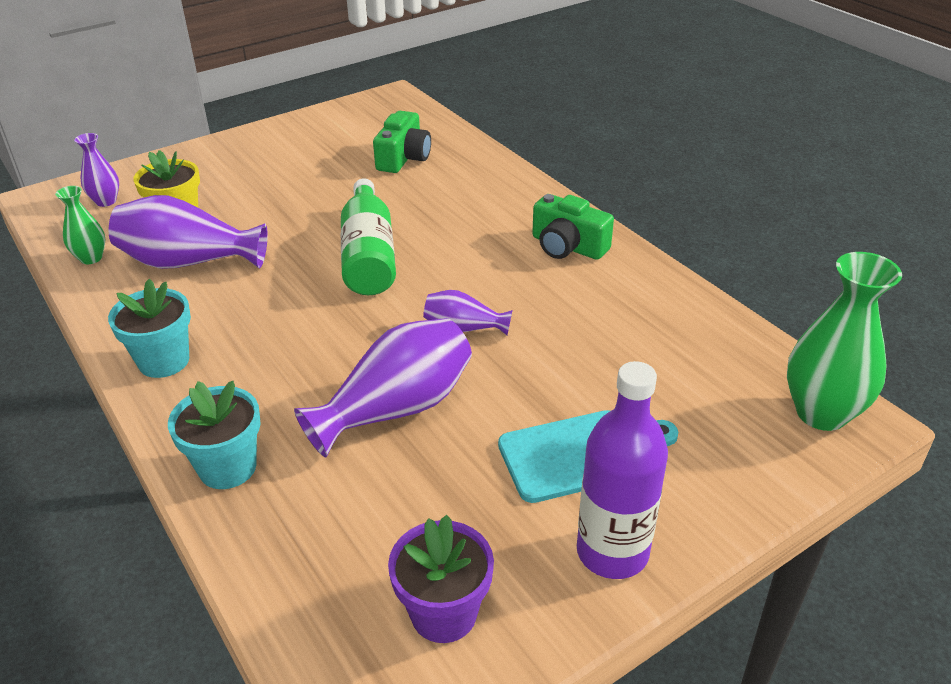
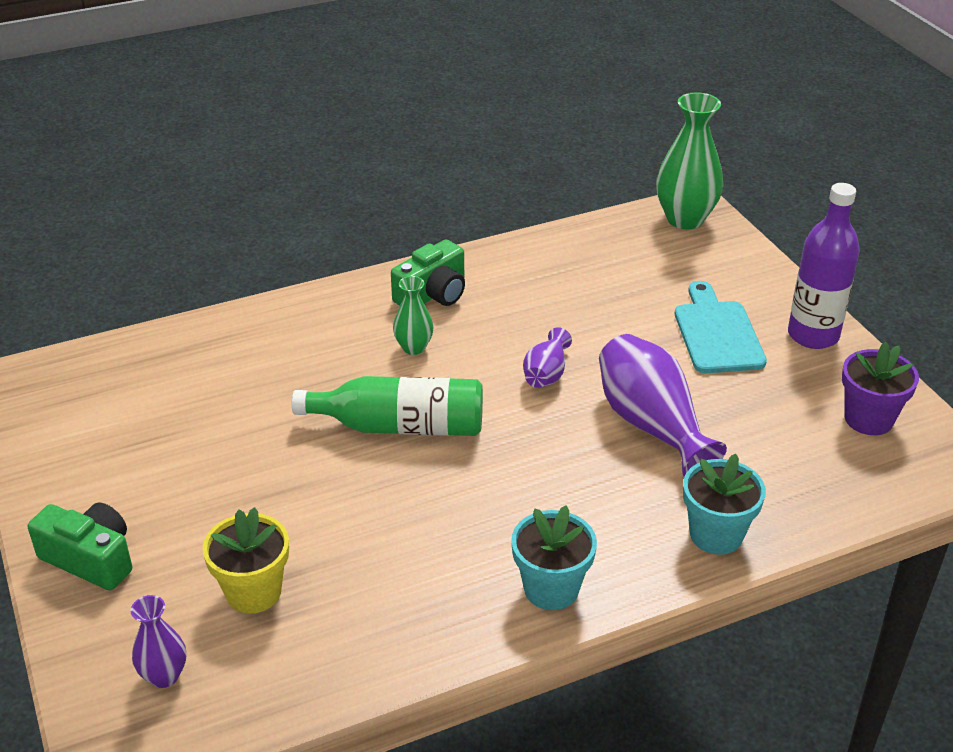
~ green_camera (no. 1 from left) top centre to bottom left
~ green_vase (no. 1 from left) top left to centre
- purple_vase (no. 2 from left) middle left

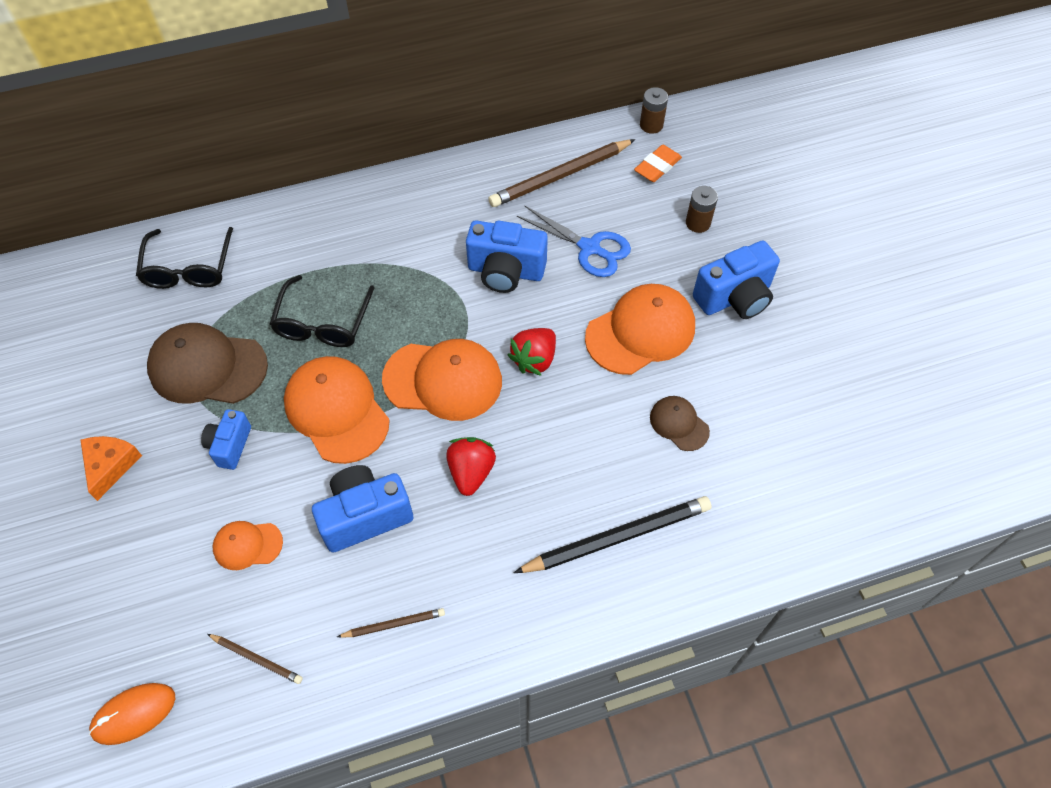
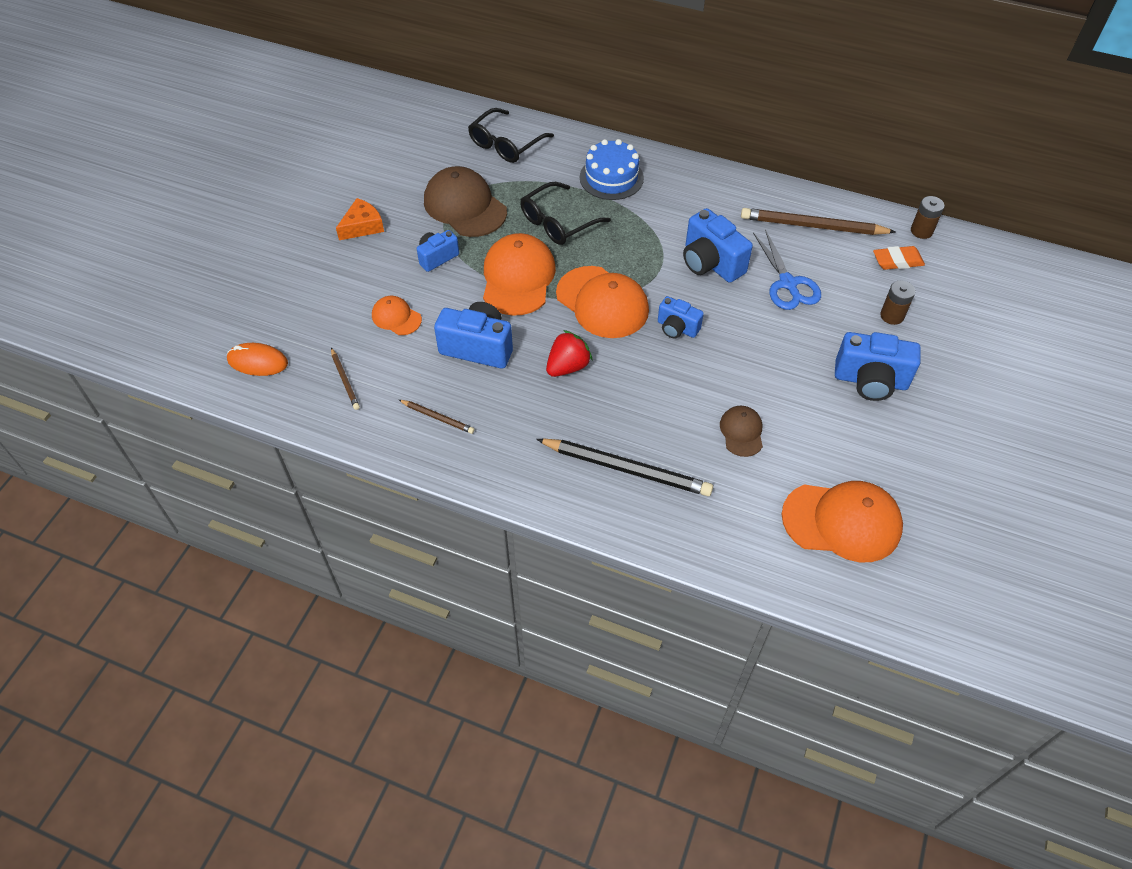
+ blue_cake top centre
~ red_strawberry (no. 2 from left) centre to blue_camera (no. 3 from left) centre
~ orange_cap (no. 4 from left) centre to middle right

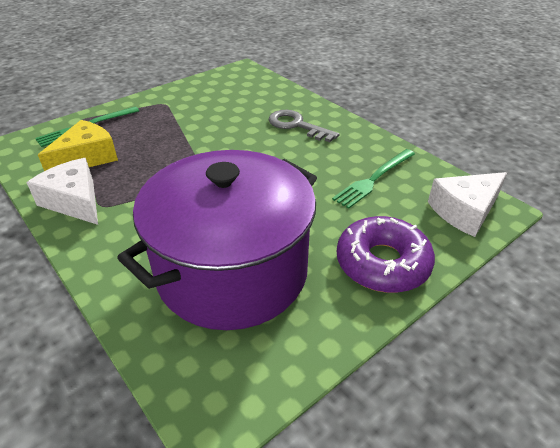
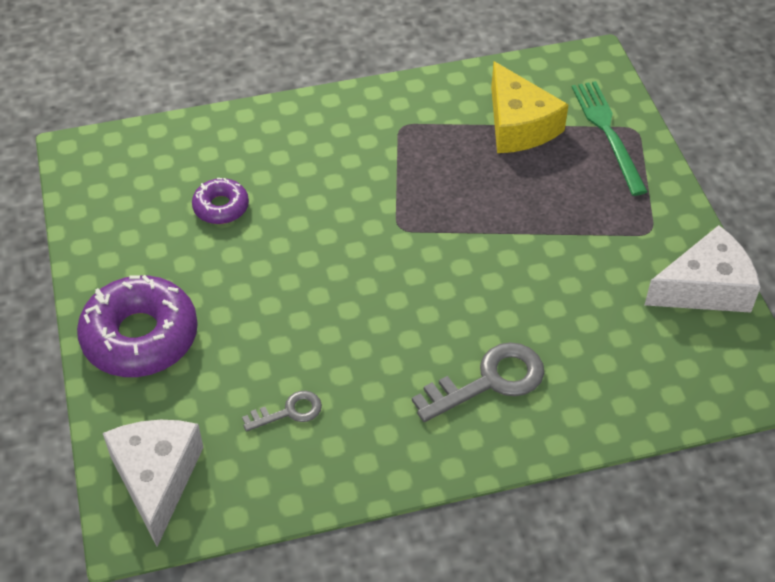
~ purple_pot centre to purple_donut (no. 2 from left) middle left
~ green_fork (no. 2 from left) centre to grey_key (no. 1 from left) bottom centre
~ white_cheese (no. 1 from left in the first image) middle left to white_cheese (no. 2 from left) middle right

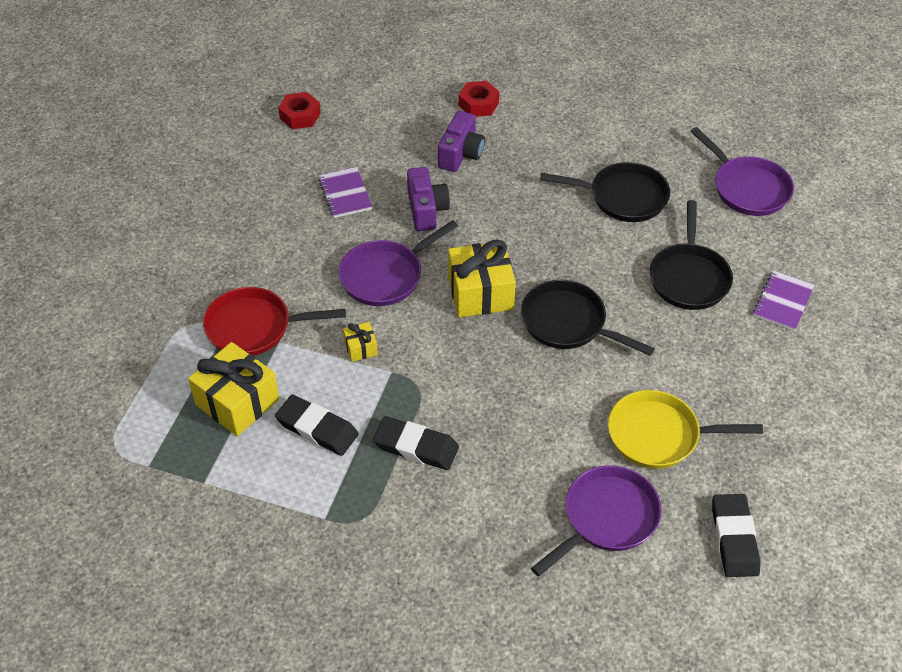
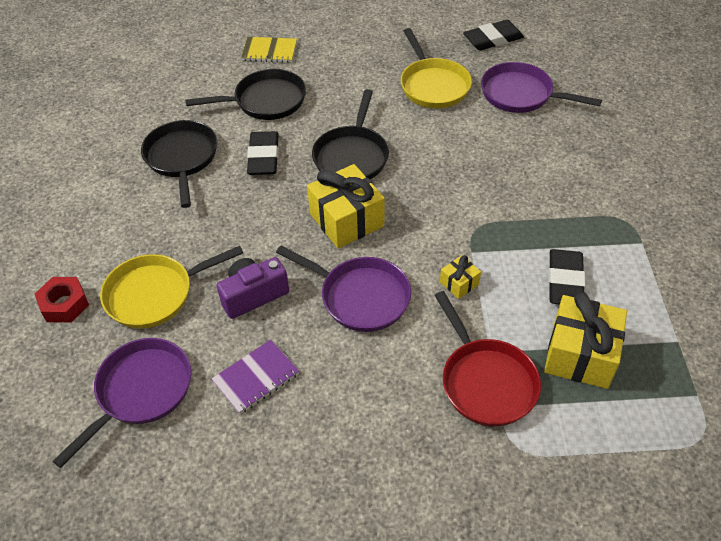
~ purple_pan (no. 3 from left in the first image) top right to purple_pan (no. 1 from left) bottom left
~ purple_camera (no. 2 from left) top centre to yellow_pan (no. 1 from left) middle left
~ purple_notebook (no. 2 from left) middle right to yellow_notebook top centre
~ black_eraser (no. 2 from left in the first image) centre to black_eraser (no. 1 from left) top centre
- red_nut (no. 1 from left) top left

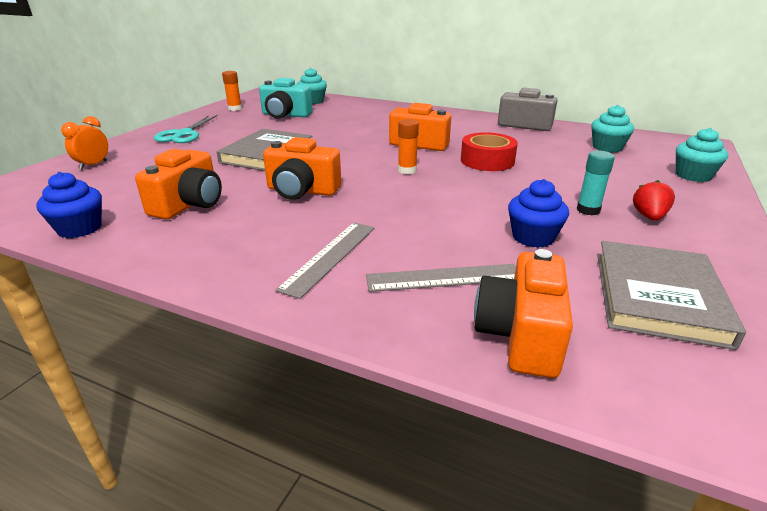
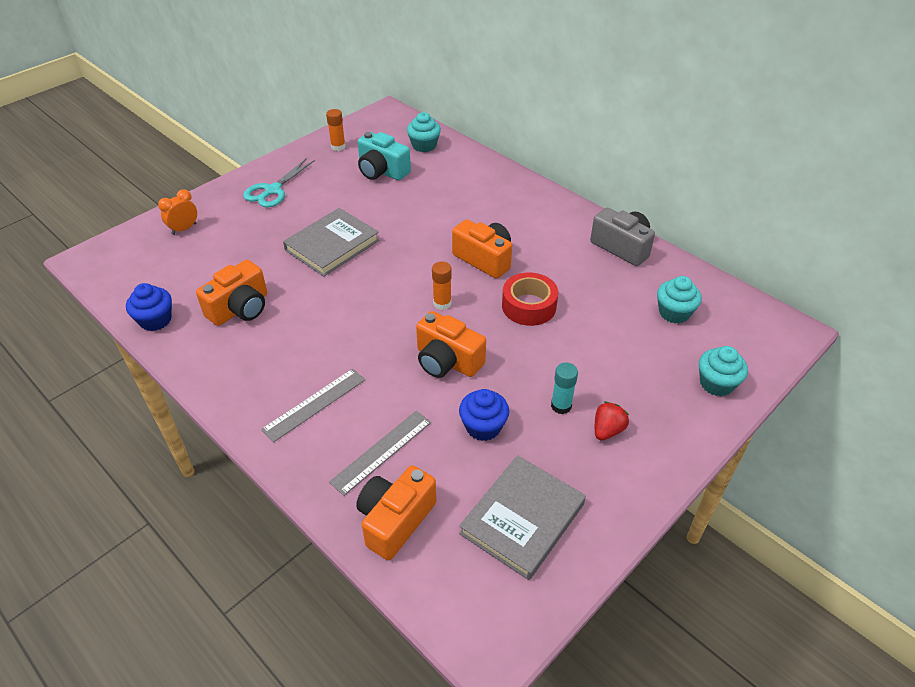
~ grey_ruler (no. 2 from left) centre = centre 60 degrees counterclockwise
~ orange_camera (no. 2 from left in the first image) top centre to orange_camera (no. 3 from left) centre

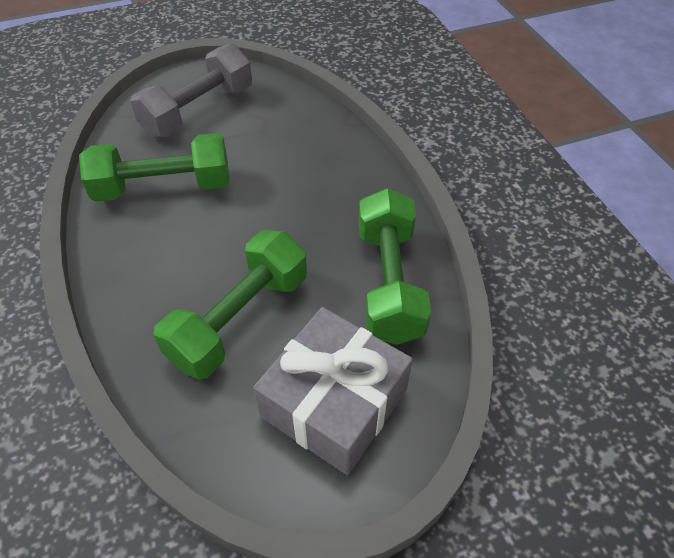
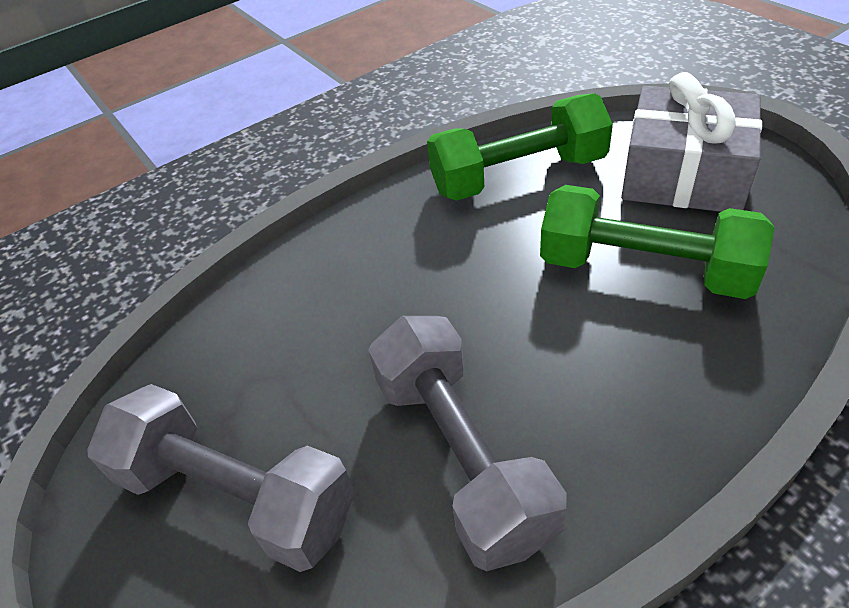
~ green_dumbbell (no. 1 from left) top left to grey_dumbbell (no. 2 from left) bottom centre

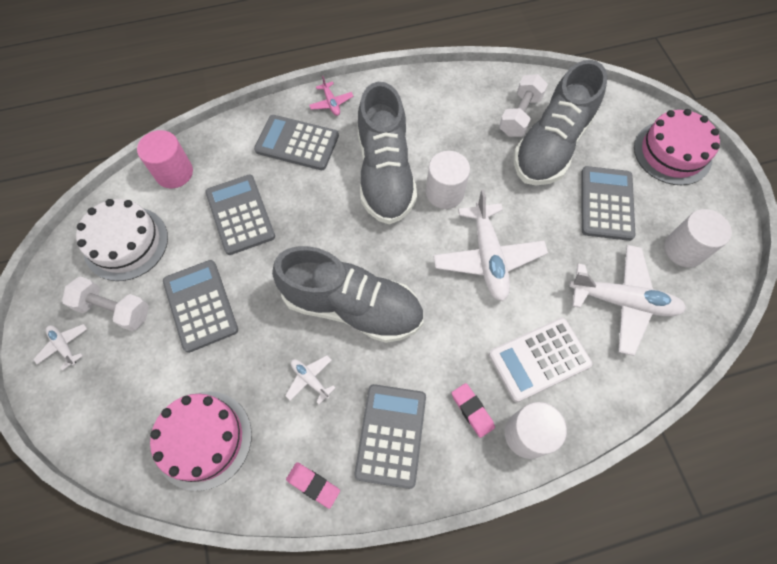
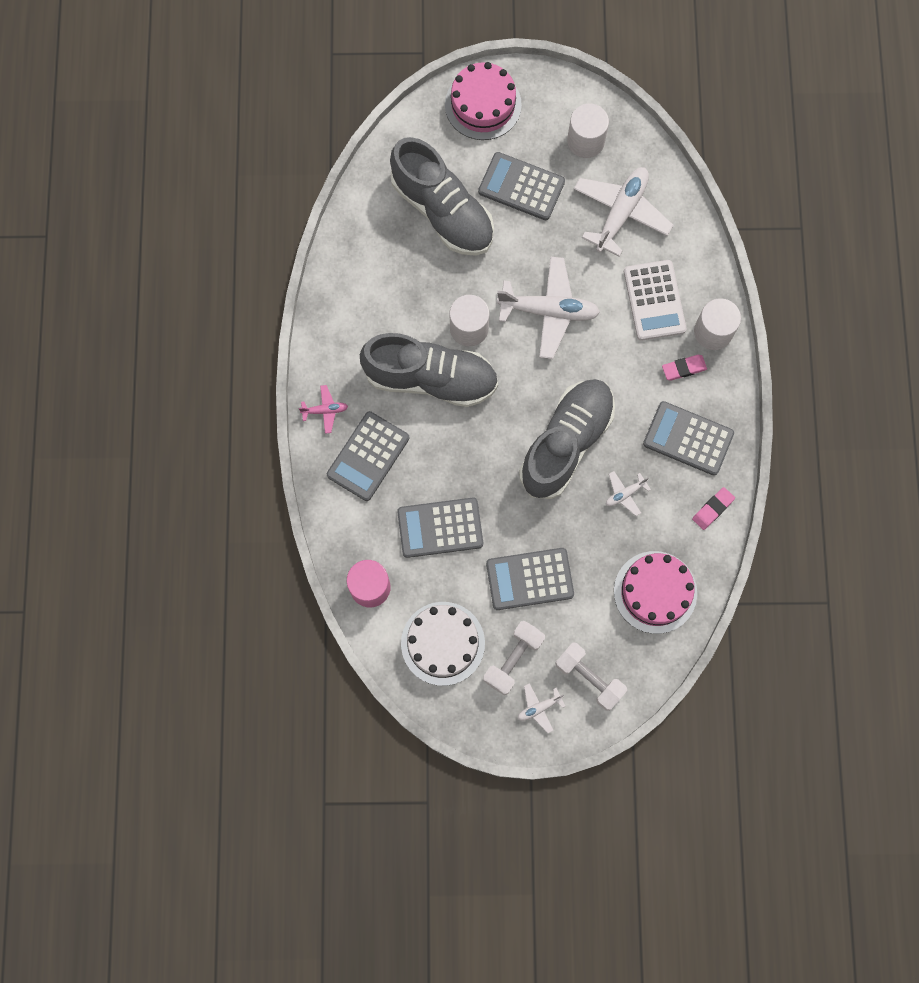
~ white_dumbbell (no. 2 from left) top right to bottom centre

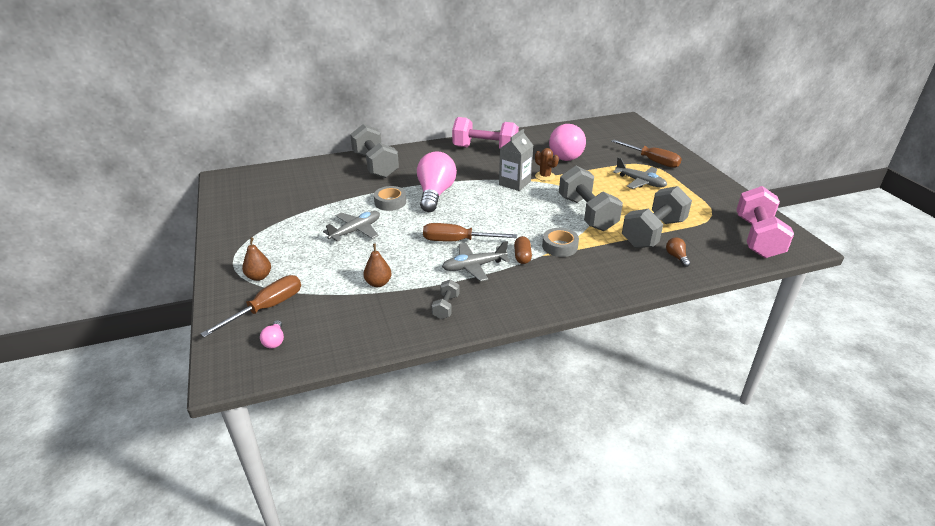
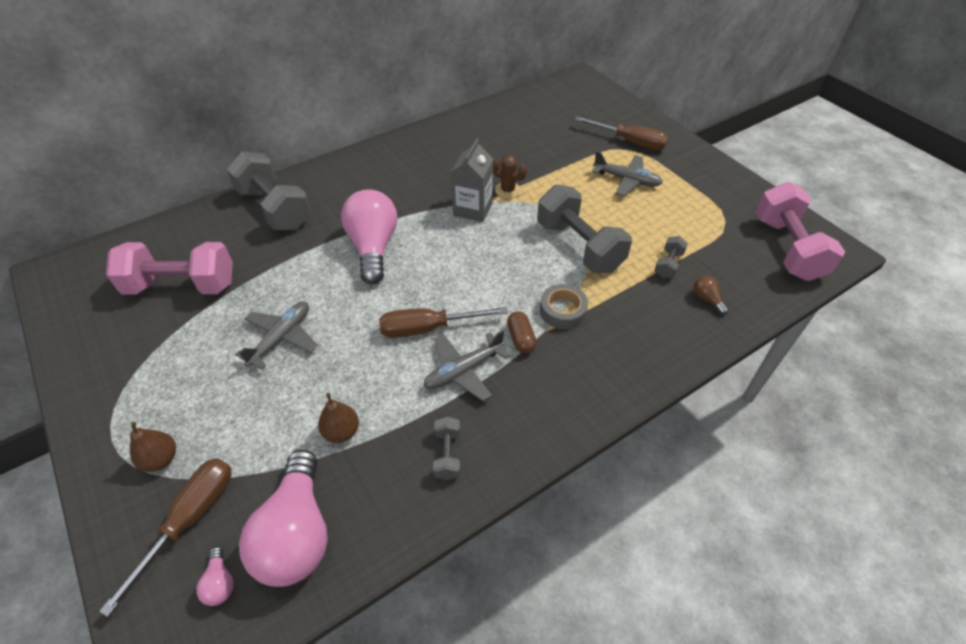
~ pink_dumbbell (no. 1 from left) top centre to middle left
~ pink_light_bulb (no. 3 from left in the first image) top centre to pink_light_bulb (no. 2 from left) bottom left
~ grey_dumbbell (no. 4 from left) middle right = middle right x0.45
- grey_tape (no. 1 from left) centre

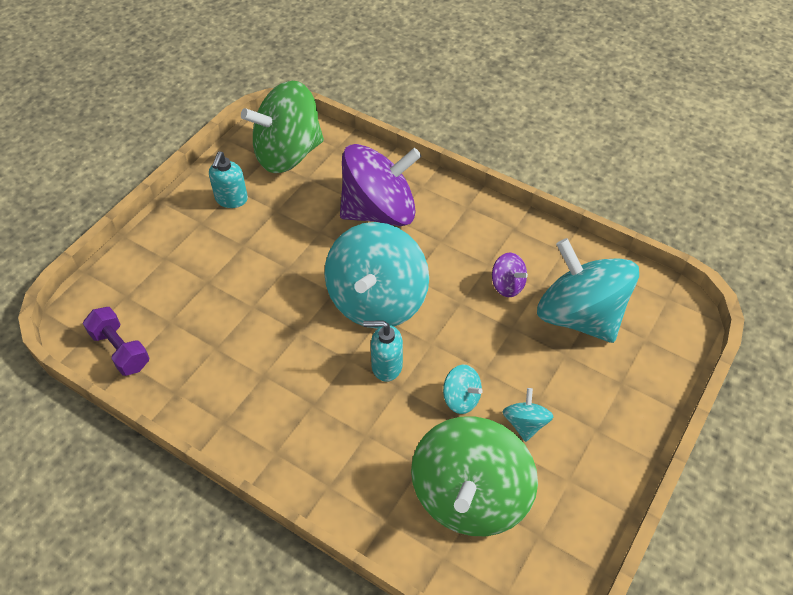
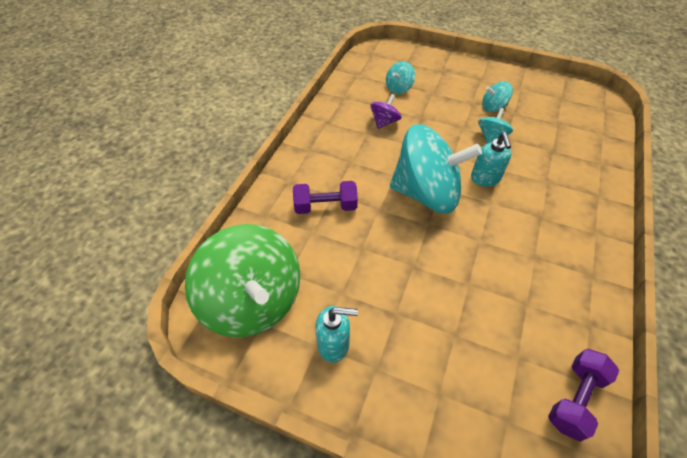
~ purple_spinning_top (no. 1 from left) top centre to purple_dumbbell (no. 1 from left) centre
~ turquoise_spinning_top (no. 4 from left in the first image) middle right = top centre x0.43
- green_spinning_top (no. 2 from left) bottom centre

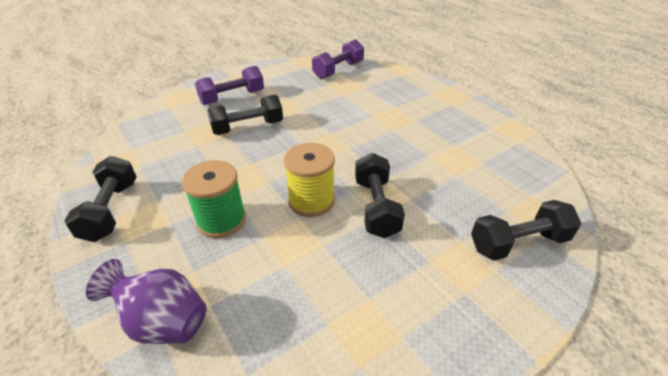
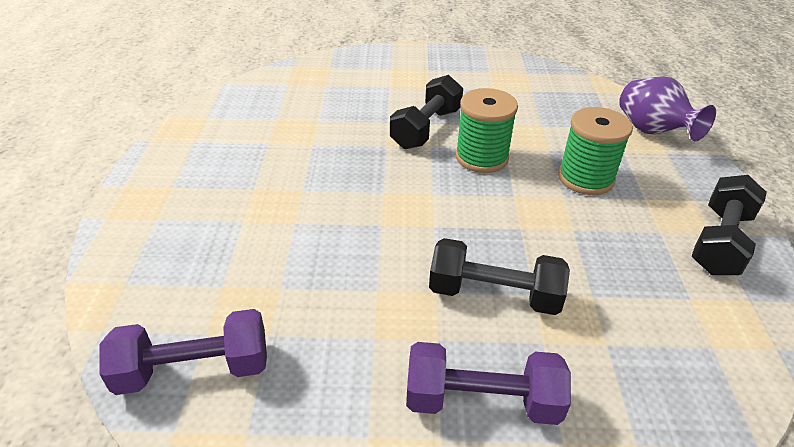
~ yellow_spool centre to green_spool (no. 1 from left) top centre
- black_dumbbell (no. 4 from left) middle right

